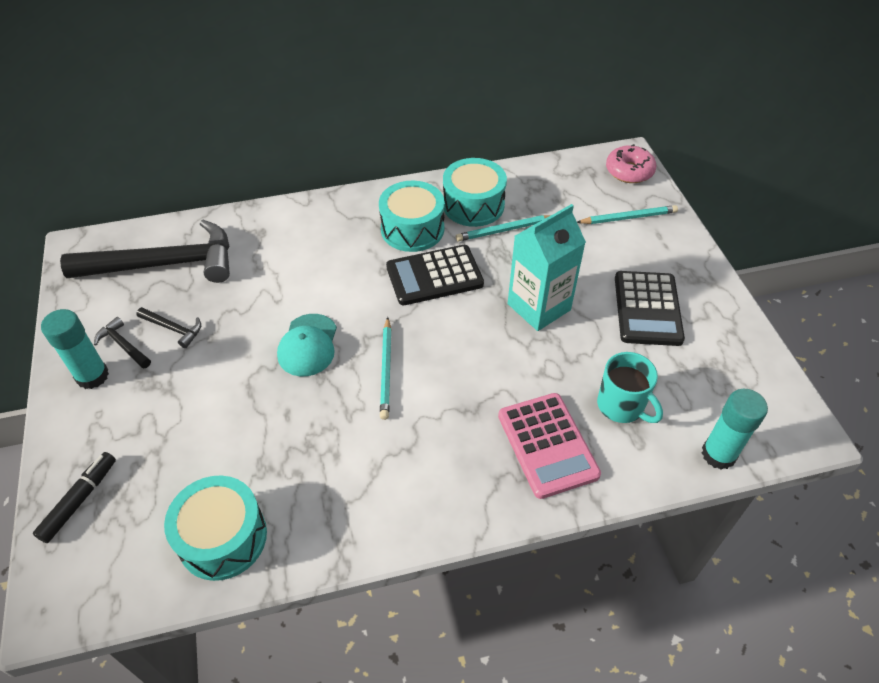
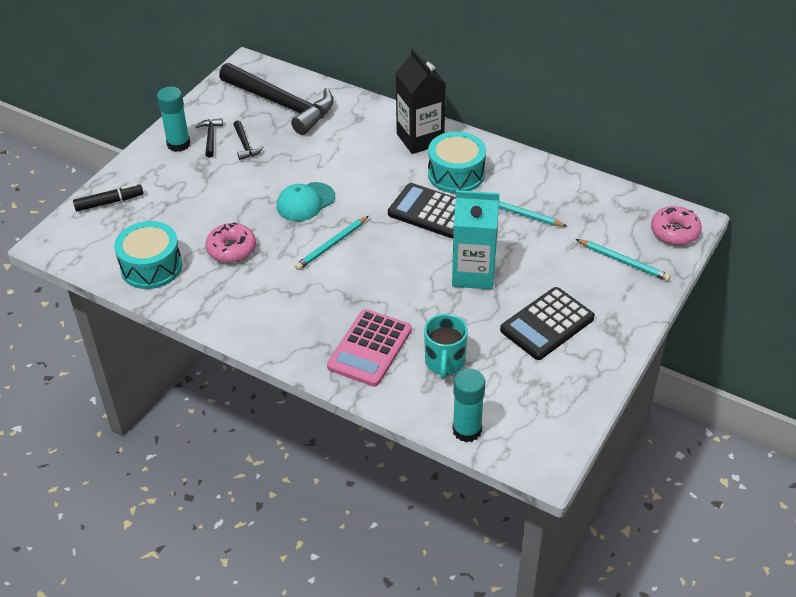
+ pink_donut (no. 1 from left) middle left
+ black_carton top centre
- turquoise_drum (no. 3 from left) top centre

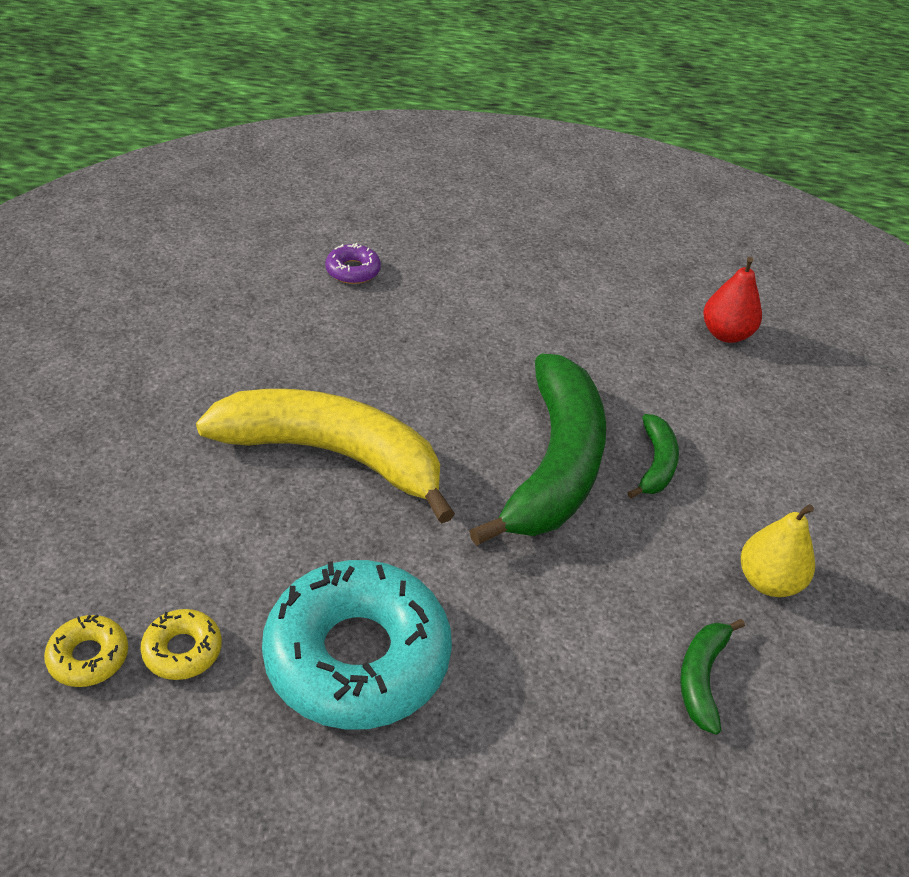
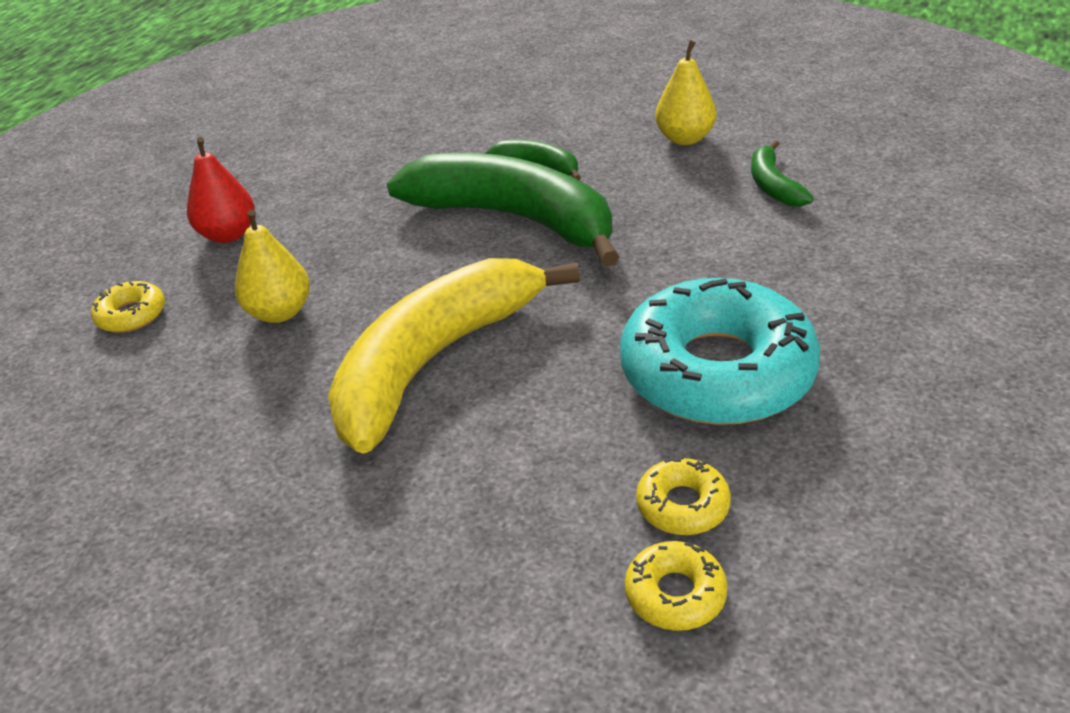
~ purple_donut top centre to yellow_donut (no. 1 from left) middle left
~ red_pear middle right to top left
+ yellow_pear (no. 1 from left) middle left
~ green_banana (no. 3 from left) bottom right = top right 45 degrees clockwise

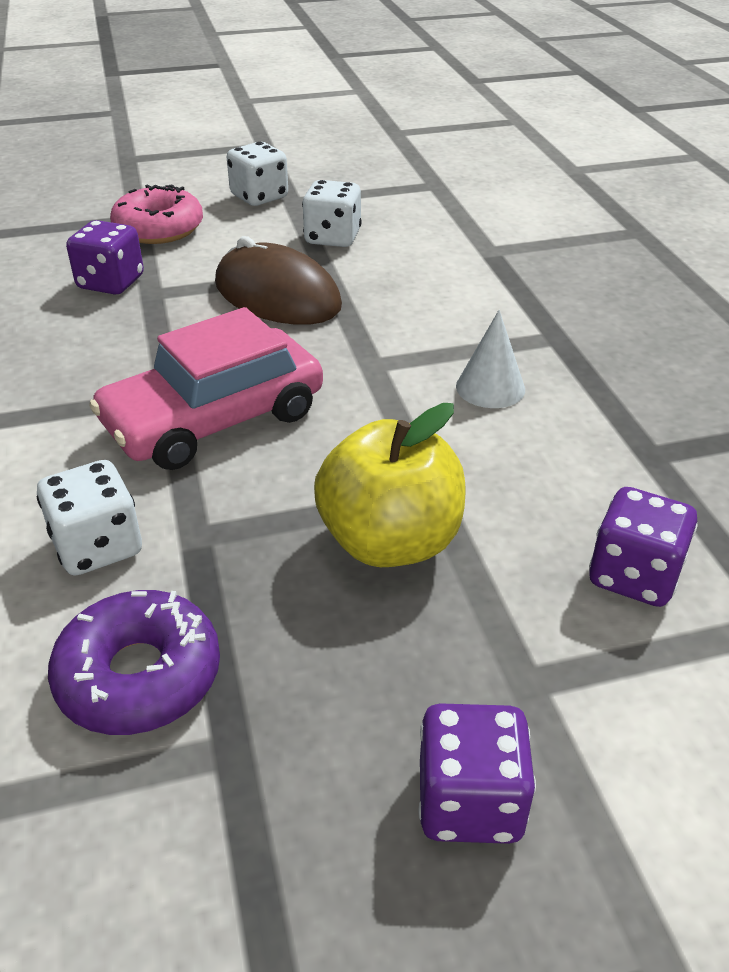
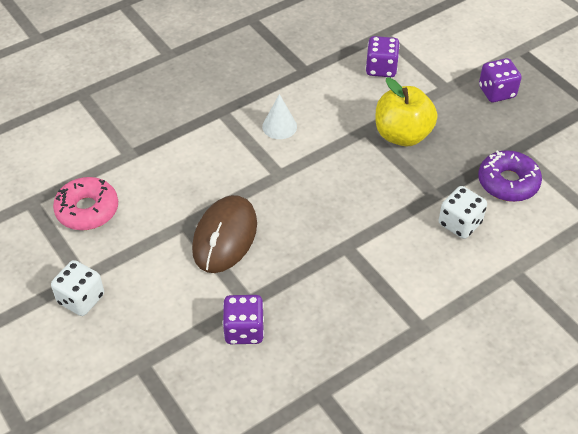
~ pink_donut top left to middle left
- pink_car middle left
- white_dice (no. 3 from left) top centre

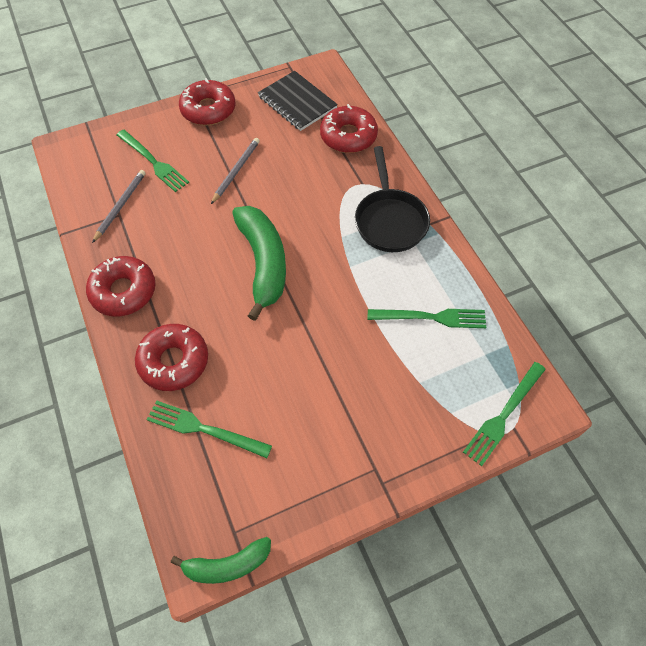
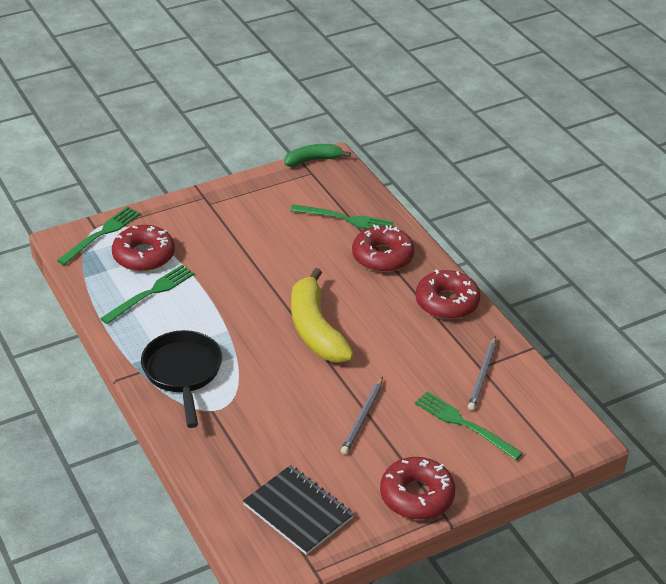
~ green_fork (no. 3 from left in the first image) centre = middle left 135 degrees clockwise
~ red_donut (no. 4 from left in the first image) top centre to red_donut (no. 1 from left) middle left
~ green_banana (no. 2 from left) centre to yellow_banana centre

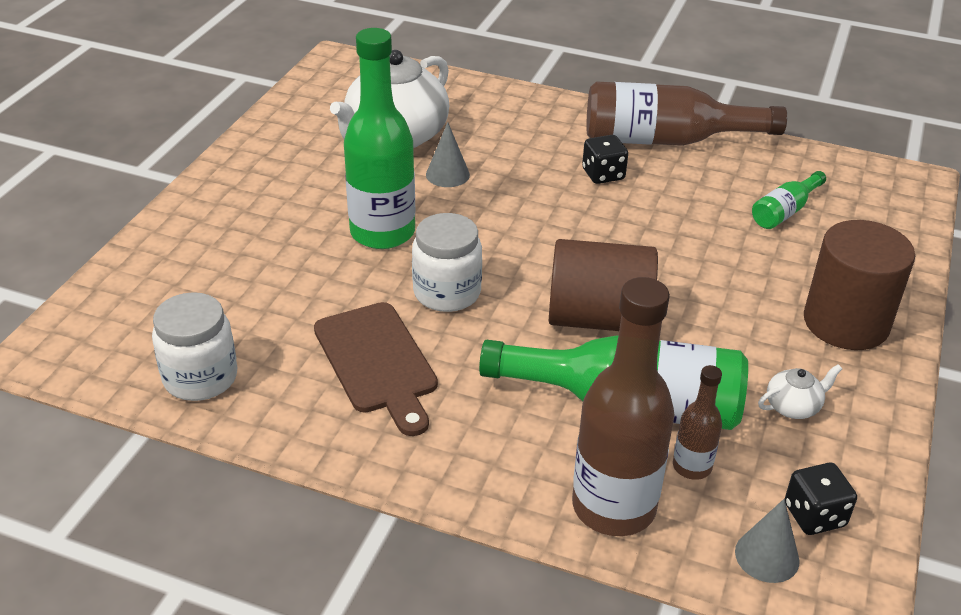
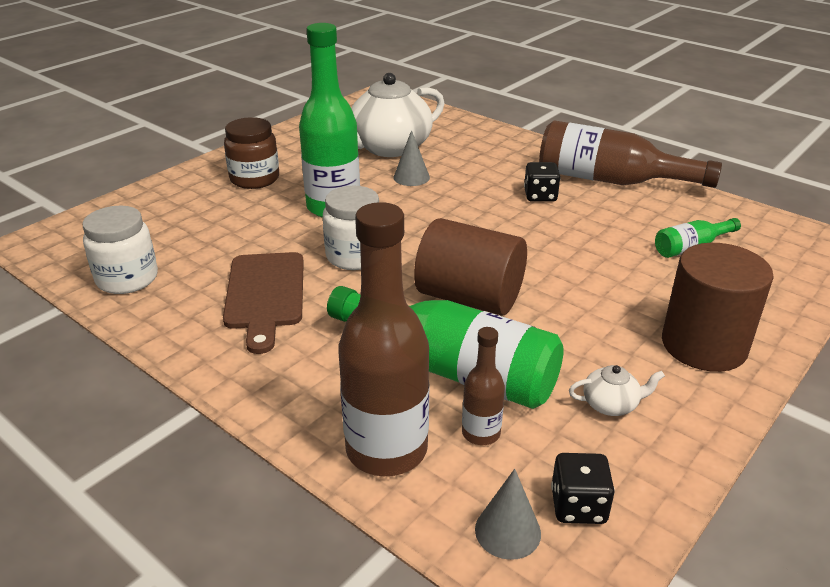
+ brown_jar top left

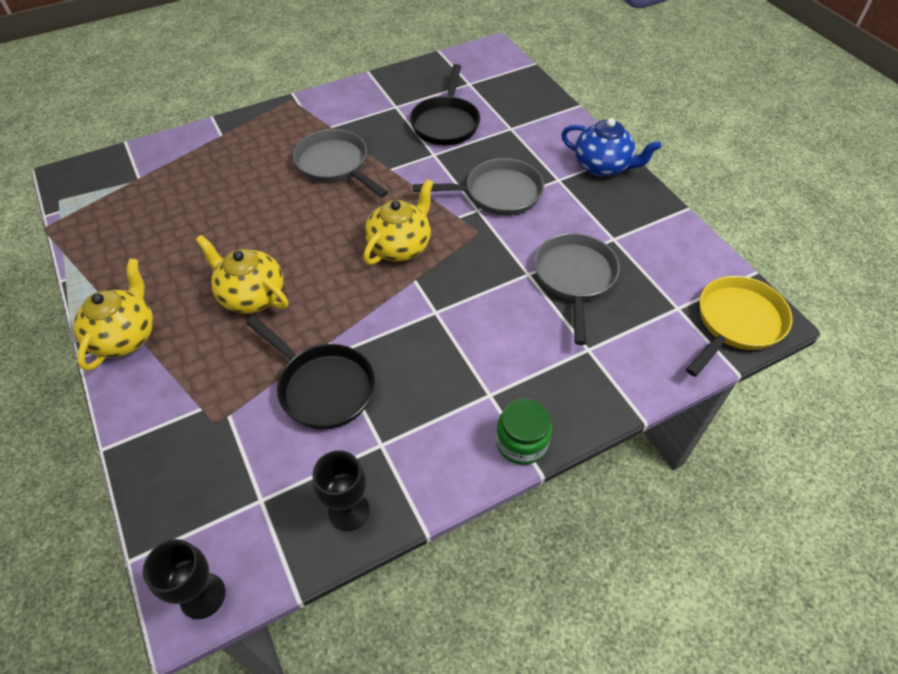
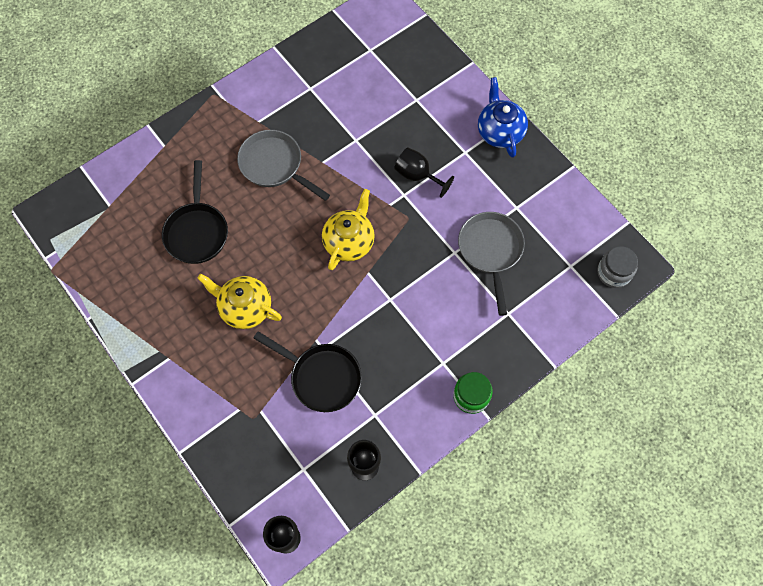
~ black_pan (no. 2 from left in the first image) top centre to black_pan (no. 1 from left) middle left
~ grey_pan (no. 2 from left) top centre to black_goblet (no. 3 from left) top centre
~ blue_teapot top right = top centre 120 degrees counterclockwise
~ yellow_pan middle right to grey_jar middle right
- yellow_teapot (no. 1 from left) middle left

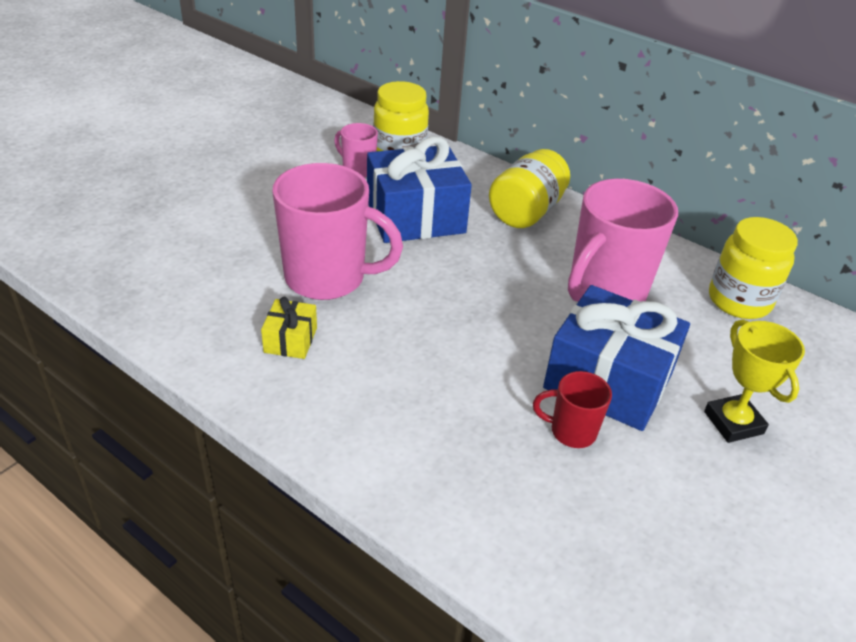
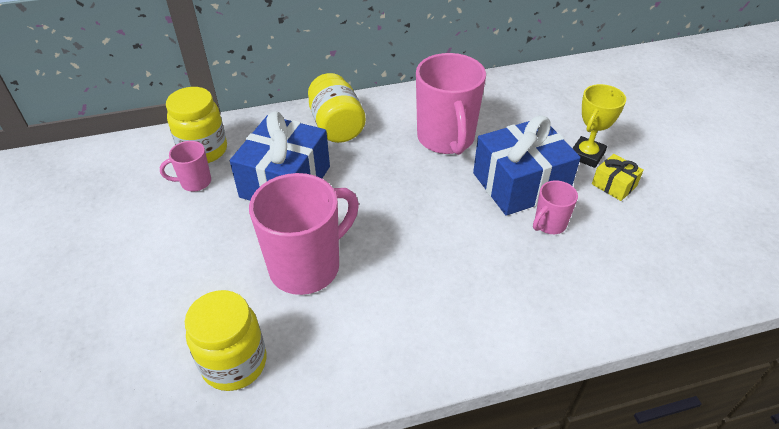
~ yellow_jar (no. 3 from left in the first image) middle right to yellow_jar (no. 2 from left) bottom left
~ red_mug middle right to pink_mug (no. 4 from left) middle right
~ yellow_trophy middle right = top right 75 degrees counterclockwise
~ yellow_gift centre to middle right

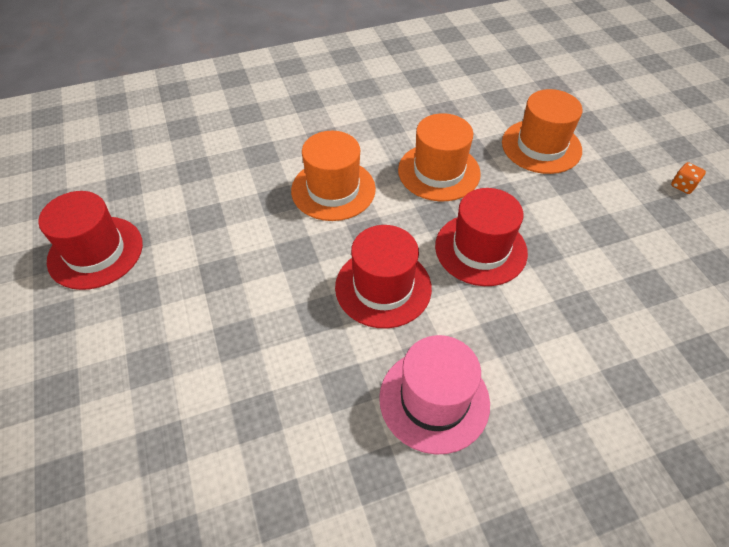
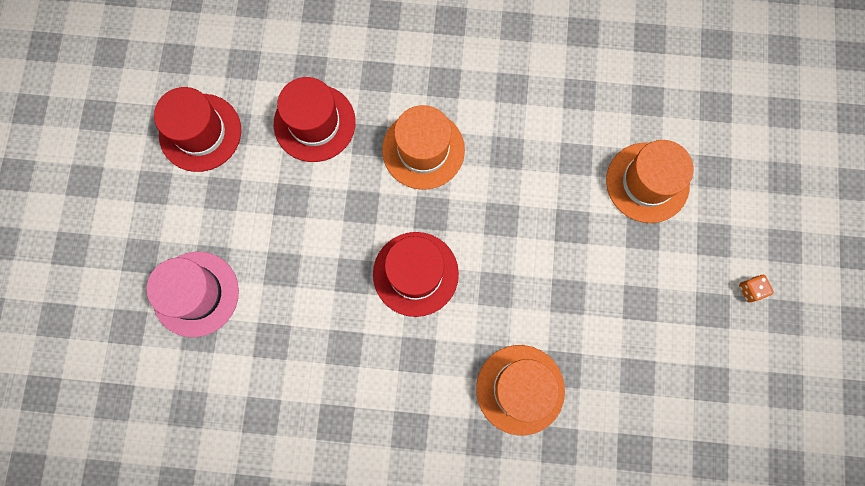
~ pink_hat bottom centre to middle left
~ red_hat (no. 3 from left in the first image) centre to red_hat (no. 2 from left) top centre
~ orange_hat (no. 2 from left) top centre to bottom centre

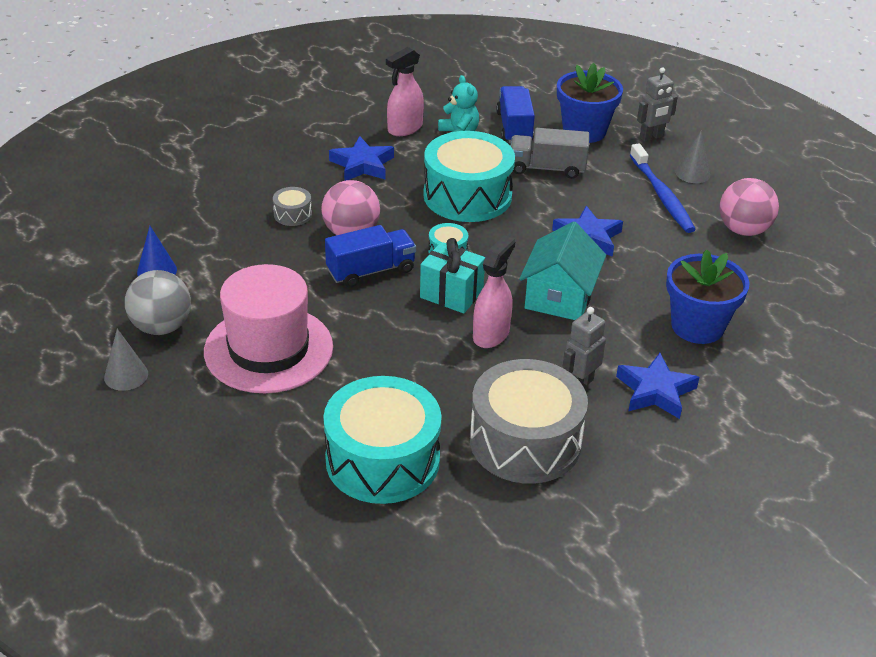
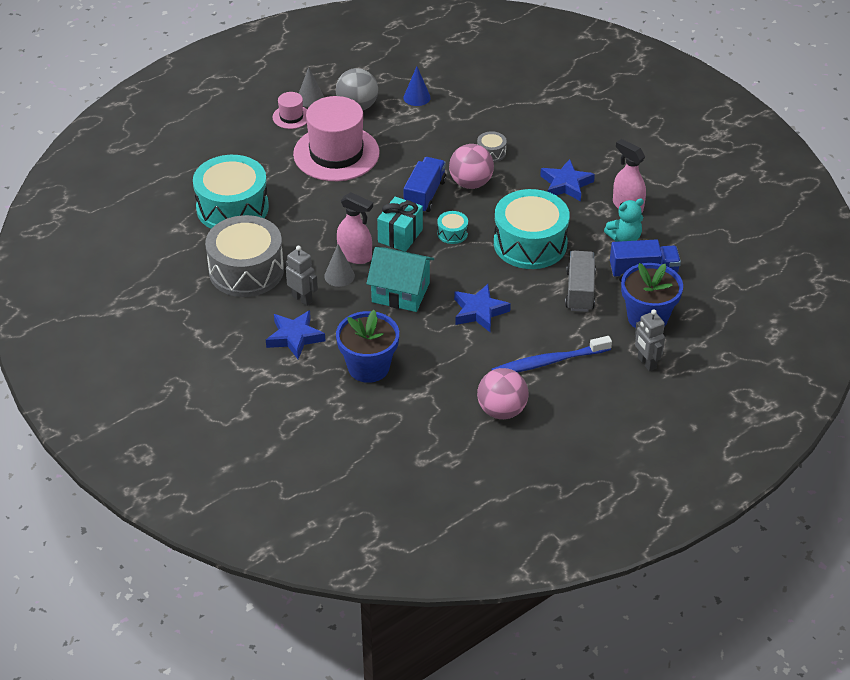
+ pink_hat (no. 1 from left) top centre
~ grey_cone (no. 2 from left) top right to centre
~ blue_truck (no. 1 from left) centre = top centre 135 degrees counterclockwise

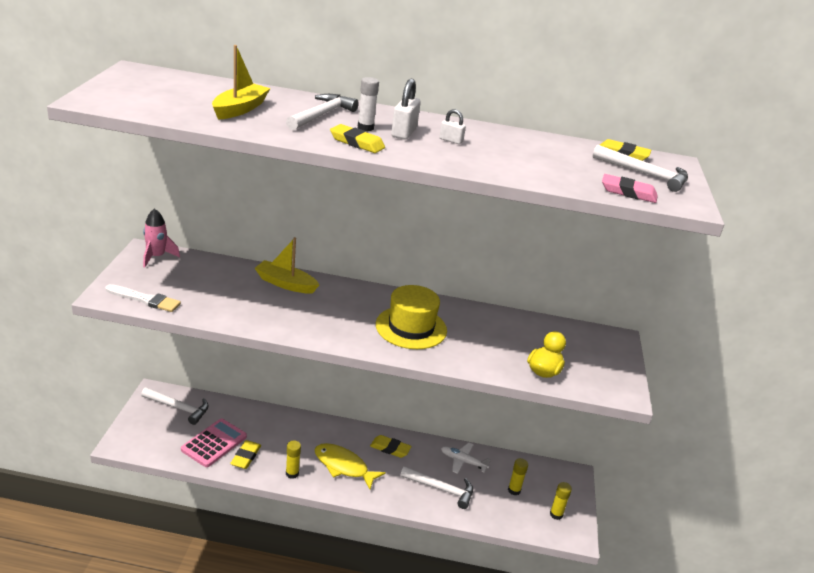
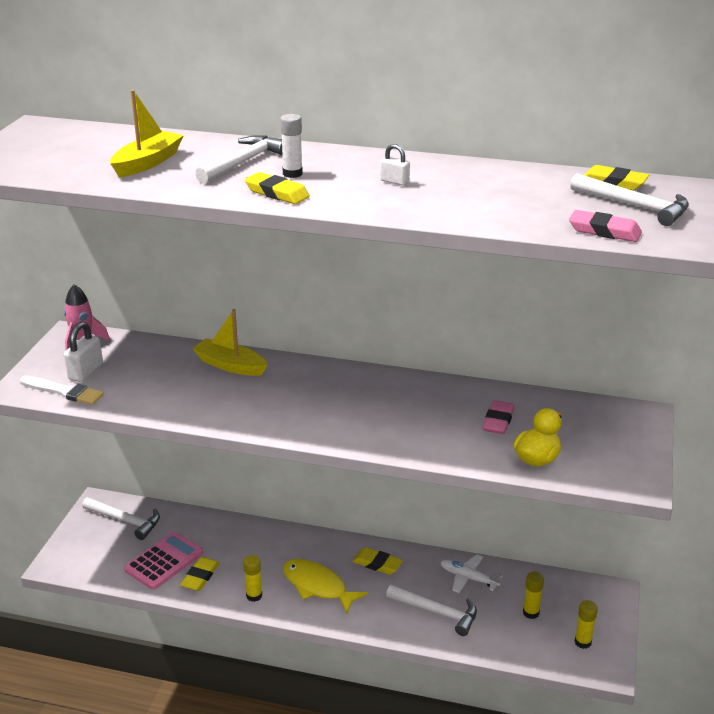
~ white_padlock (no. 1 from left) top centre to middle left
+ pink_eraser (no. 1 from left) middle right
- yellow_hat centre

